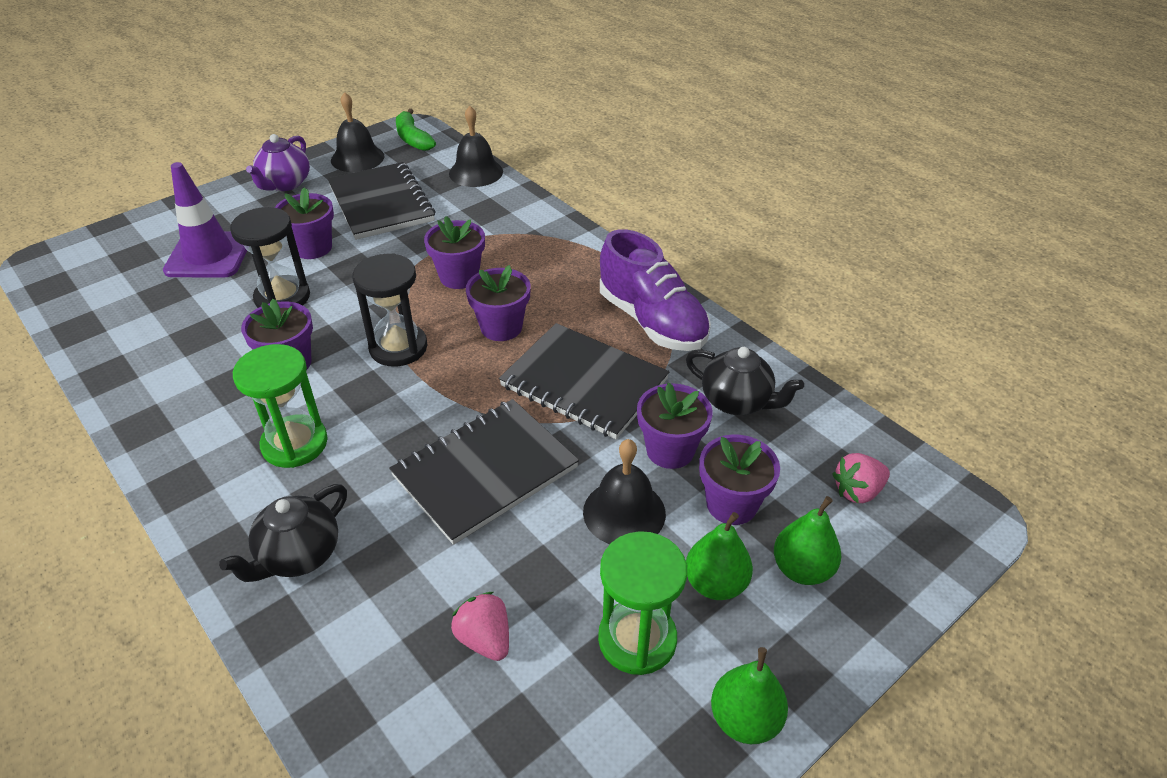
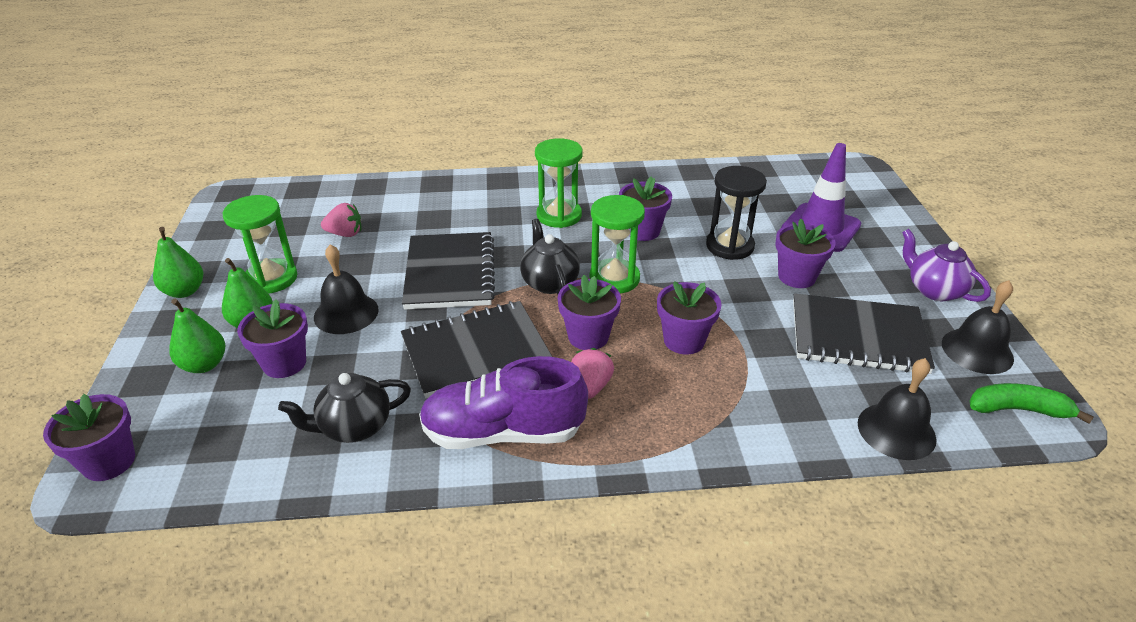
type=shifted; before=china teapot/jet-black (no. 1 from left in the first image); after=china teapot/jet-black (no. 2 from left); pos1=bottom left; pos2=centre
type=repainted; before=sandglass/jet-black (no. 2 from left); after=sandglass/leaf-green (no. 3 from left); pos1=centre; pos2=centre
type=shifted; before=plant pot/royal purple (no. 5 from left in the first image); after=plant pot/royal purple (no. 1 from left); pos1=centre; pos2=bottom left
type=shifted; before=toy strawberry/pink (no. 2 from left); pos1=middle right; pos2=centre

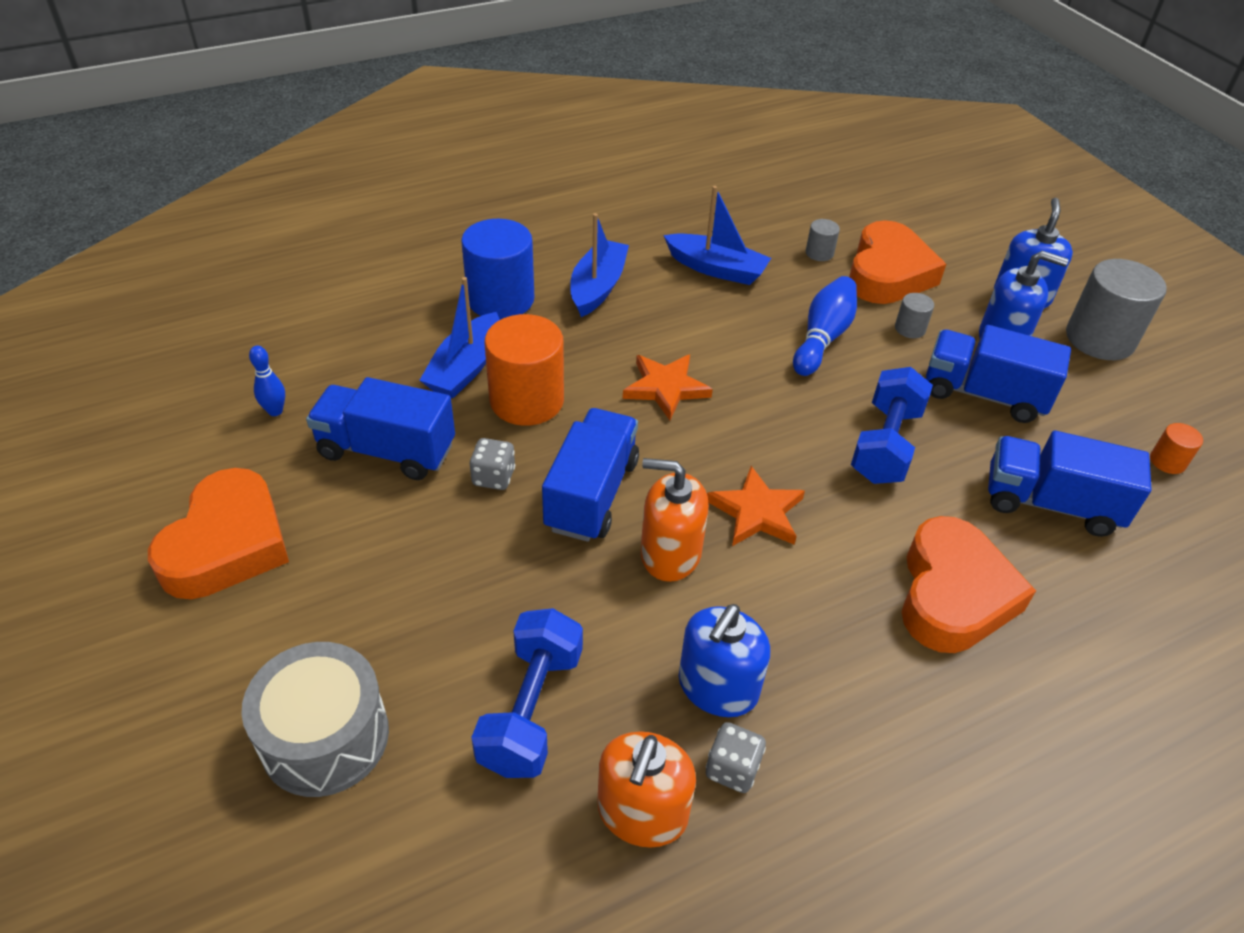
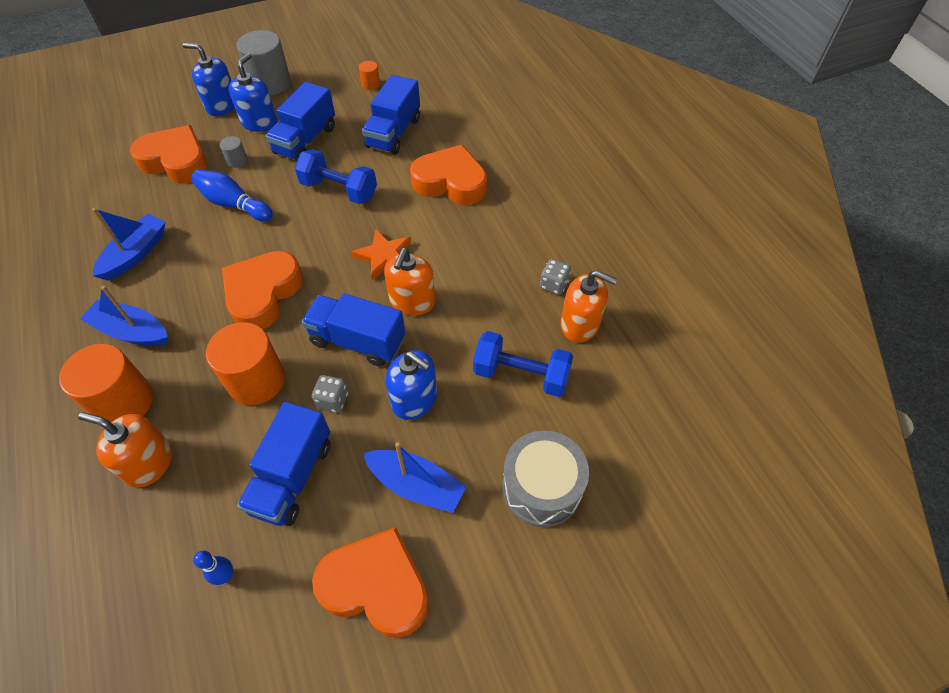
type=shifted; before=sailboat/royal blue (no. 1 from left in the first image); after=sailboat/royal blue (no. 3 from left); pos1=centre; pos2=bottom centre
type=repainted; before=solid cylinder/royal blue; after=solid cylinder/orange (no. 1 from left); pos1=top centre; pos2=middle left
type=swapped; before=star/orange (no. 1 from left); after=heart/orange (no. 2 from left); pos1=centre; pos2=middle left
type=shifted; before=soap dispenser/royal blue (no. 1 from left in the first image); after=soap dispenser/royal blue (no. 3 from left); pos1=bottom centre; pos2=centre
type=gone; before=solid cylinder/grey (no. 1 from left); pos1=top centre
type=new; after=soap dispenser/orange (no. 1 from left); pos2=middle left

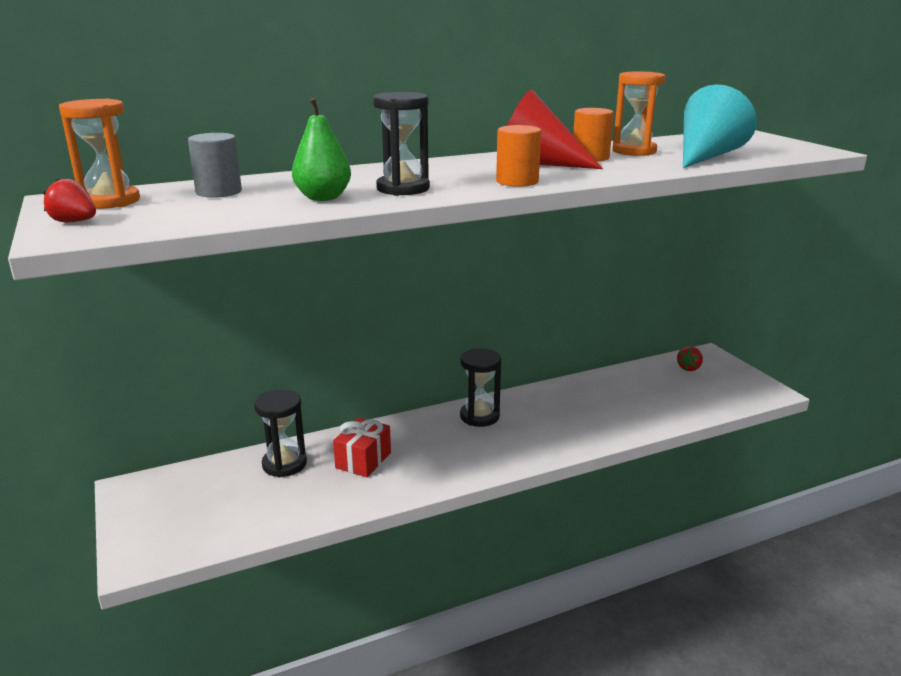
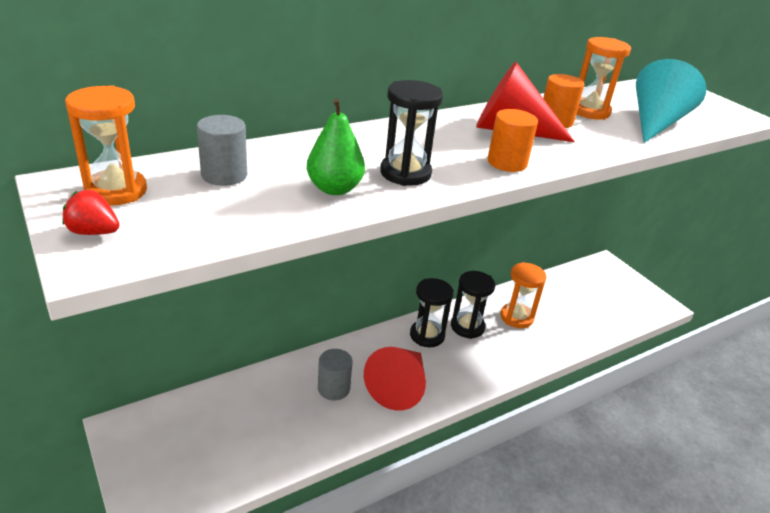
type=shifted; before=sandglass/jet-black (no. 1 from left in the first image); after=sandglass/jet-black (no. 3 from left); pos1=middle left; pos2=centre
type=swapped; before=gift/red; after=solid cylinder/grey (no. 2 from left); pos1=centre; pos2=bottom centre
type=gone; before=toy strawberry/red (no. 2 from left); pos1=middle right
type=new; after=cone shape/red (no. 1 from left); pos2=bottom centre
type=new; after=sandglass/orange (no. 2 from left); pos2=middle right

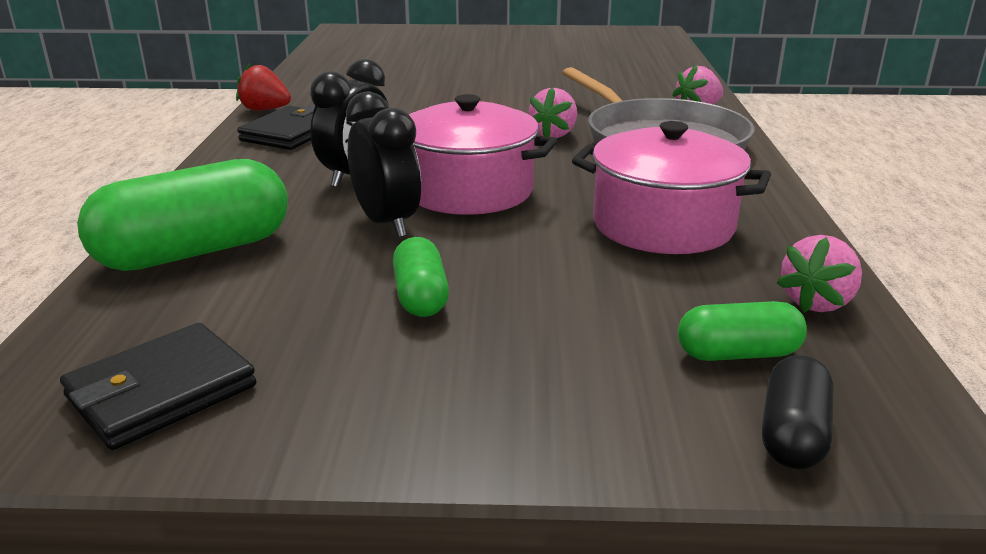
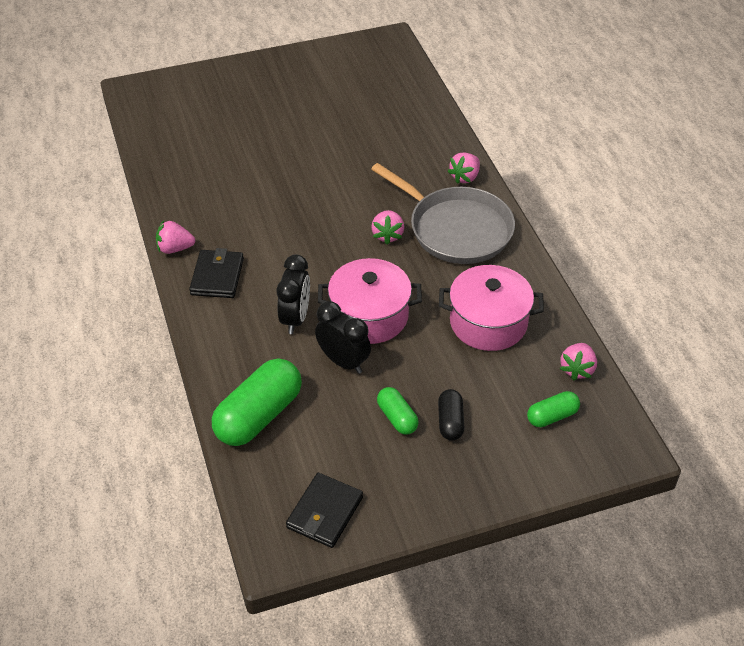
type=repainted; before=toy strawberry/red; after=toy strawberry/pink (no. 1 from left); pos1=top left; pos2=middle left
type=shifted; before=capsule/jet-black; pos1=bottom right; pos2=centre

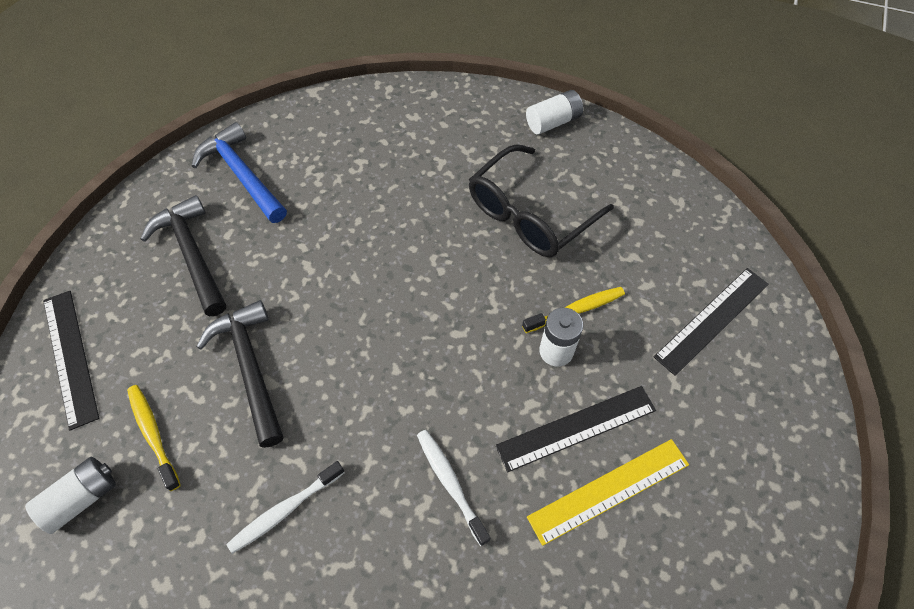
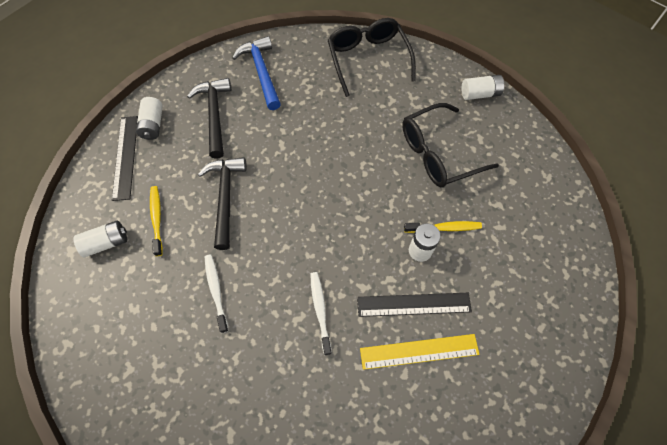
type=rotated; before=tooth brush/snow-white (no. 1 from left); pos1=bottom left; pos2=middle left; turn=90
type=gone; before=ruler/jet-black (no. 3 from left); pos1=middle right
type=new; after=battery/snow-white (no. 2 from left); pos2=top left
type=new; after=eyeglasses/jet-black (no. 1 from left); pos2=top centre

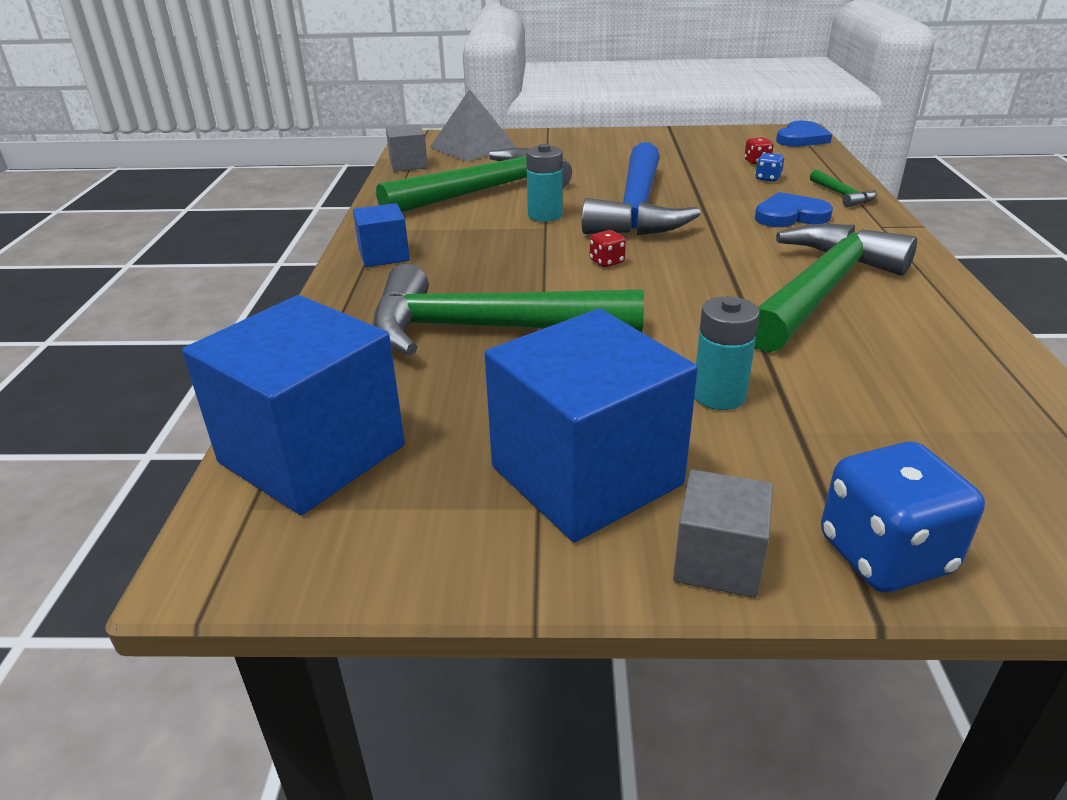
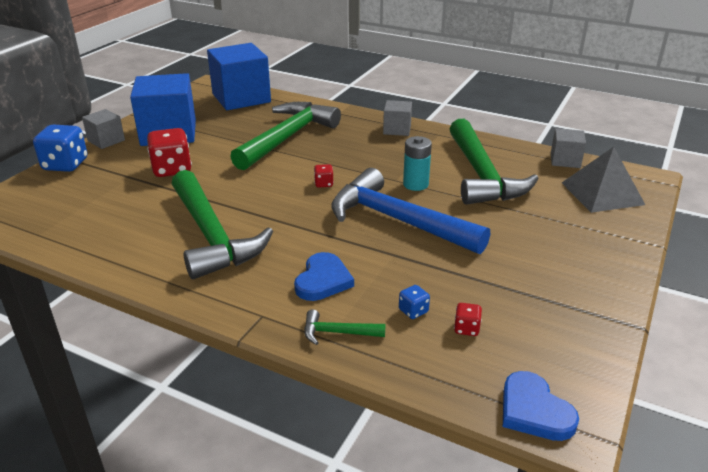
type=repainted; before=block/royal blue (no. 2 from left); after=block/grey (no. 2 from left); pos1=top centre; pos2=top centre
type=swapped; before=battery/teal (no. 2 from left); after=game die/red (no. 1 from left); pos1=middle right; pos2=top left

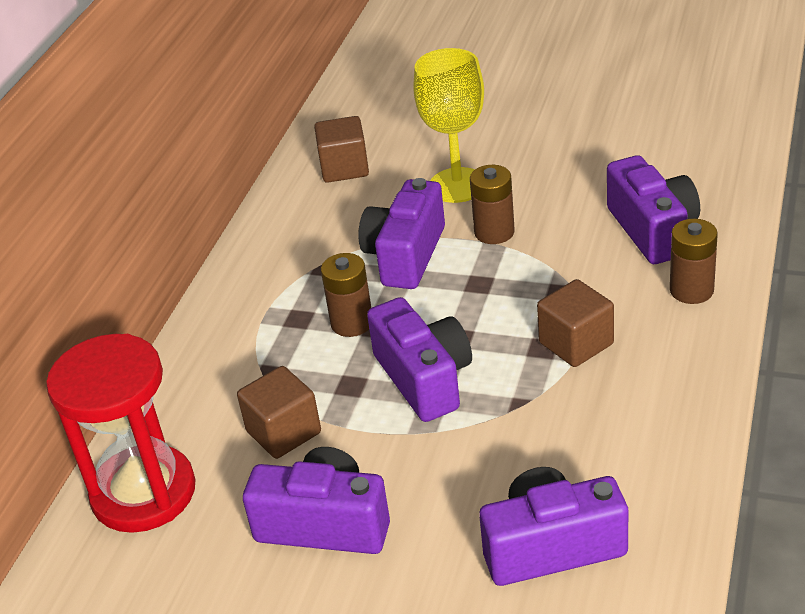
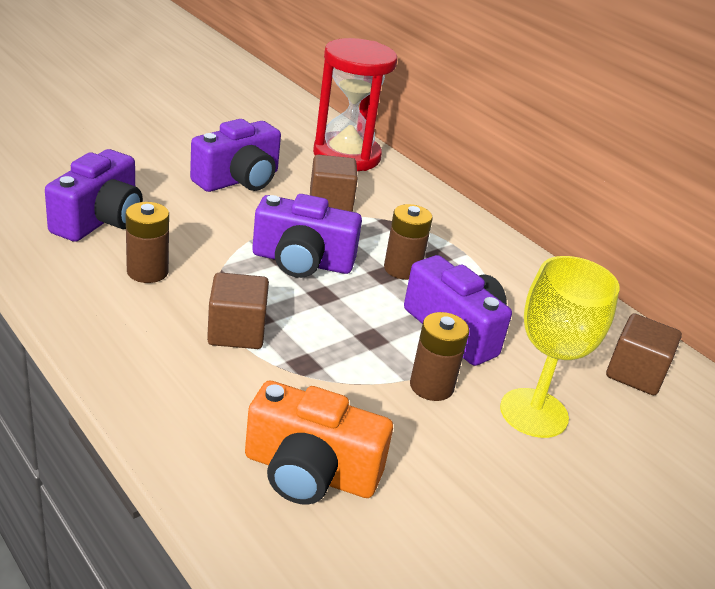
type=repainted; before=compact camera/royal purple (no. 5 from left); after=compact camera/orange; pos1=middle right; pos2=bottom centre
type=shifted; before=battery/russet (no. 3 from left in the first image); after=battery/russet (no. 1 from left); pos1=middle right; pos2=middle left

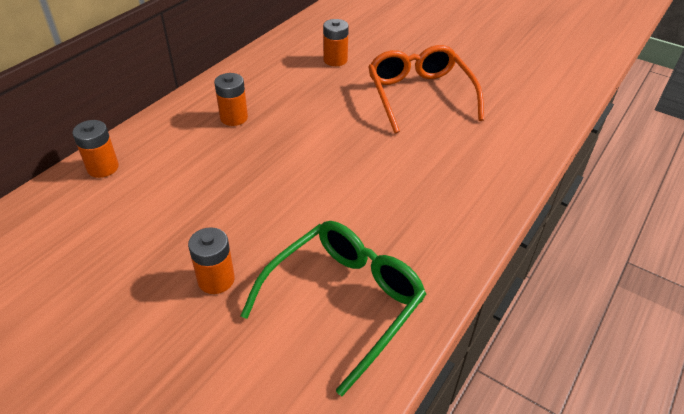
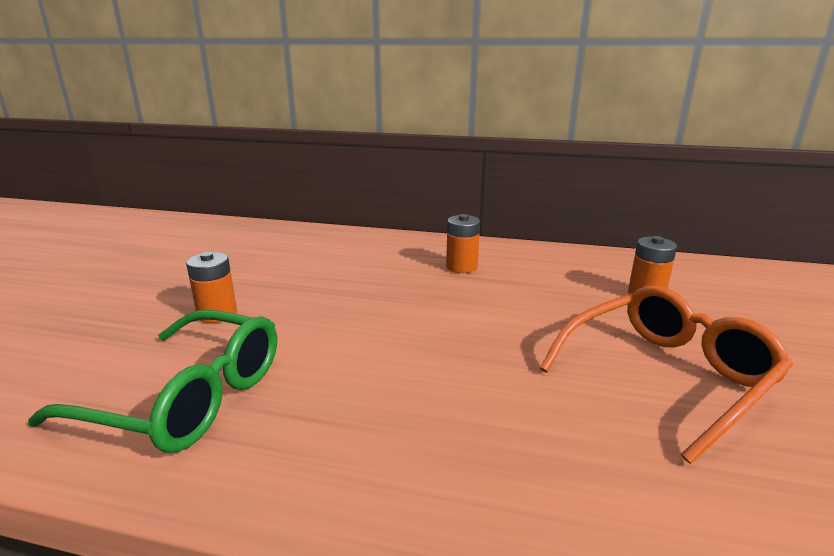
type=gone; before=battery/orange (no. 1 from left); pos1=middle left

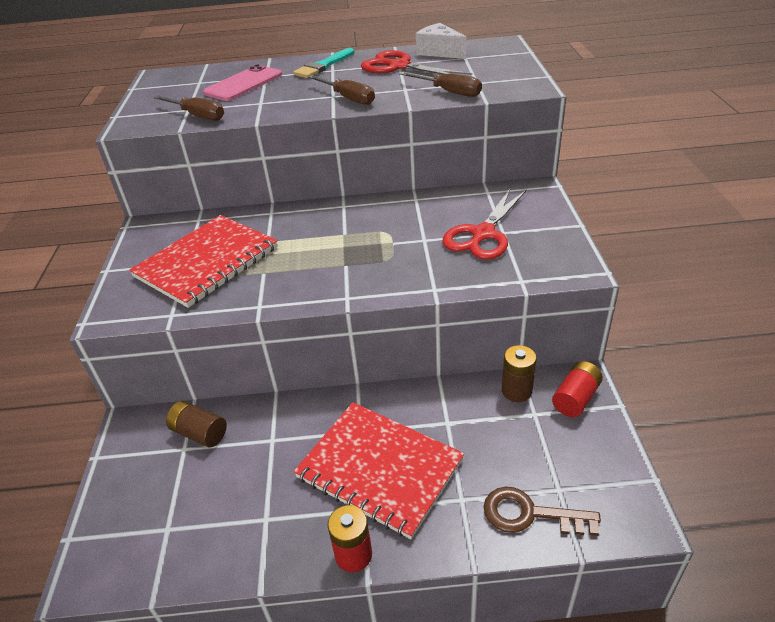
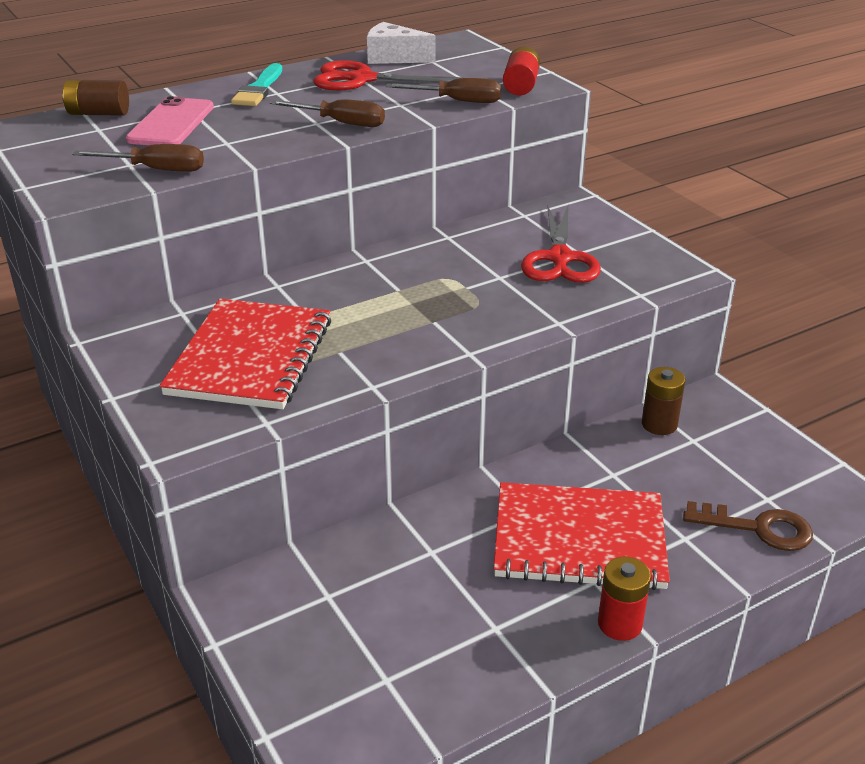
type=shifted; before=battery/russet (no. 1 from left); pos1=bottom left; pos2=top left
type=rotated; before=key/russet; pos1=bottom right; pos2=bottom right; turn=-150
type=shifted; before=battery/red (no. 2 from left in the first image); after=battery/red (no. 1 from left); pos1=middle right; pos2=top centre

